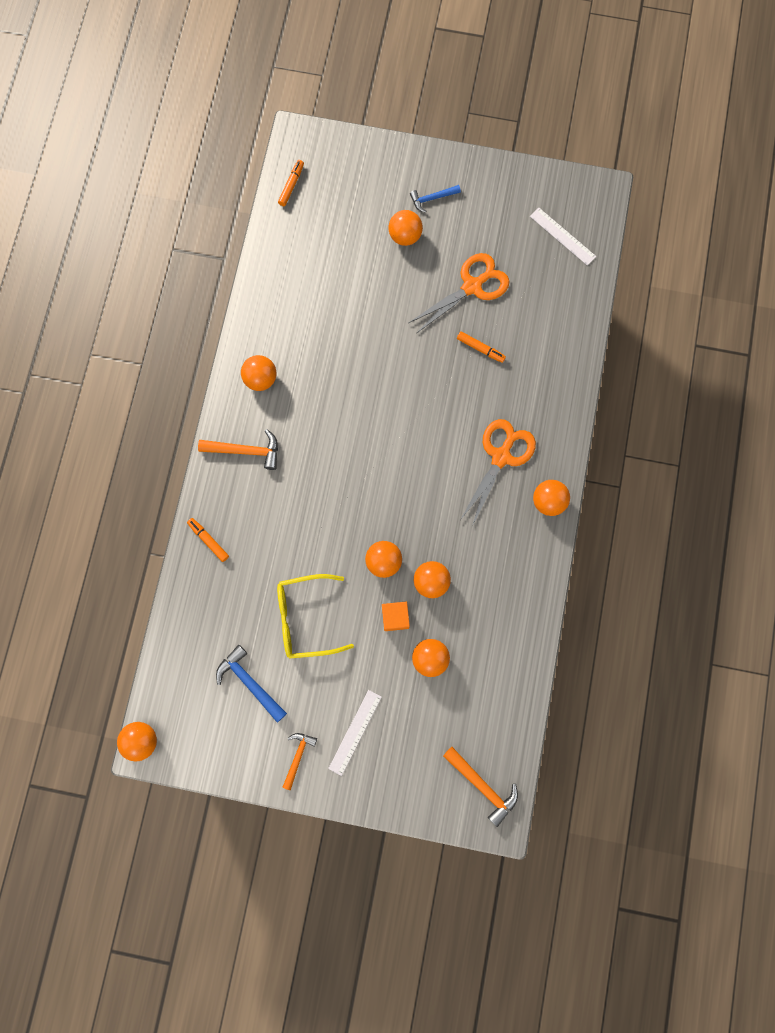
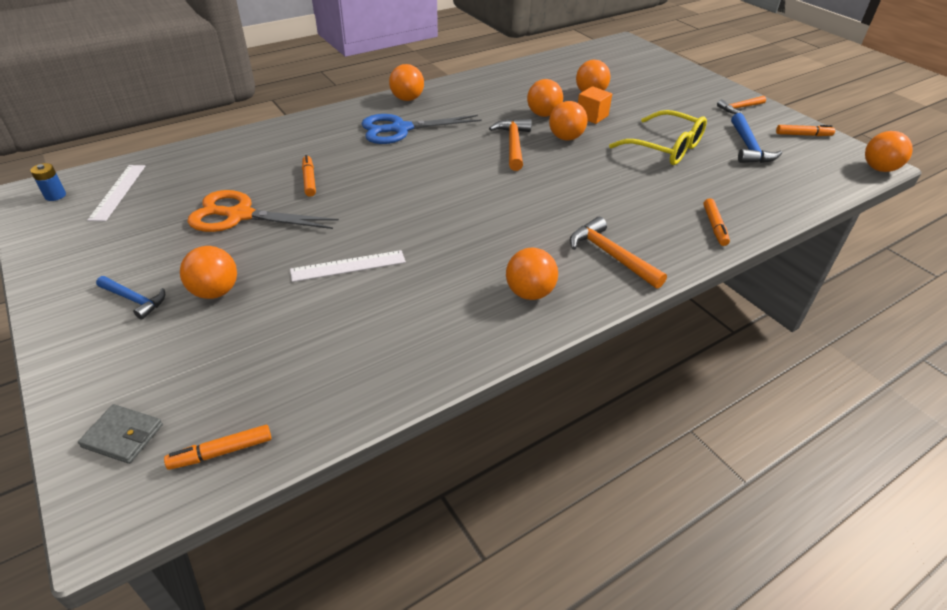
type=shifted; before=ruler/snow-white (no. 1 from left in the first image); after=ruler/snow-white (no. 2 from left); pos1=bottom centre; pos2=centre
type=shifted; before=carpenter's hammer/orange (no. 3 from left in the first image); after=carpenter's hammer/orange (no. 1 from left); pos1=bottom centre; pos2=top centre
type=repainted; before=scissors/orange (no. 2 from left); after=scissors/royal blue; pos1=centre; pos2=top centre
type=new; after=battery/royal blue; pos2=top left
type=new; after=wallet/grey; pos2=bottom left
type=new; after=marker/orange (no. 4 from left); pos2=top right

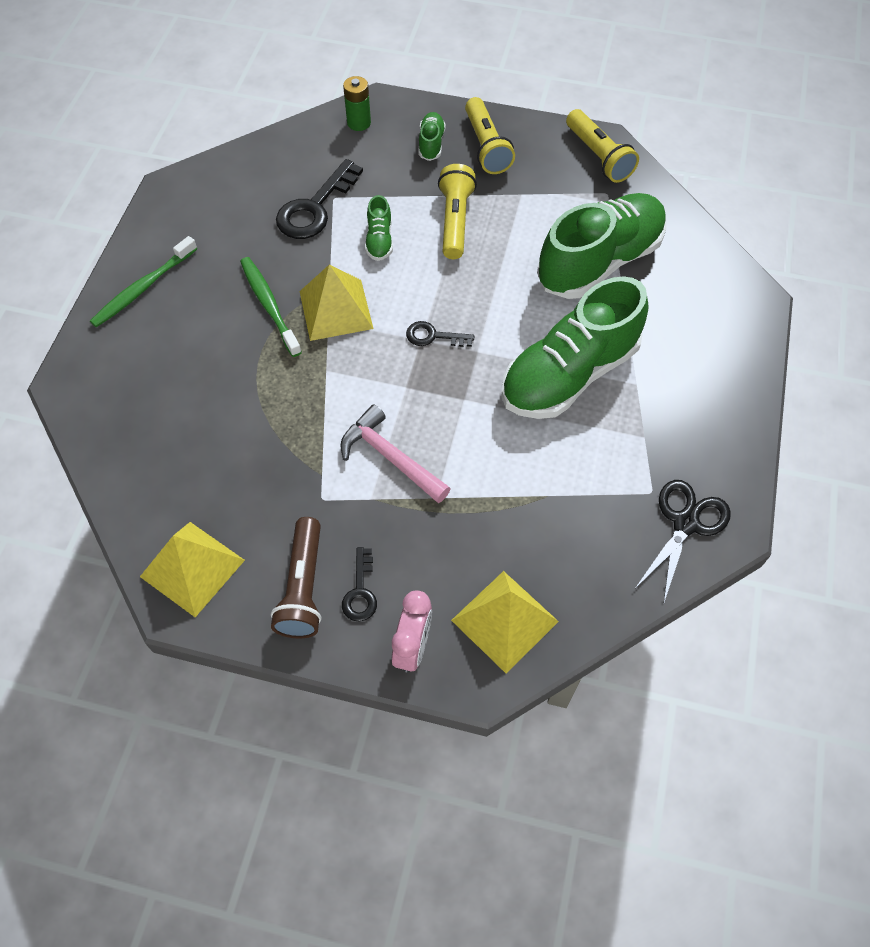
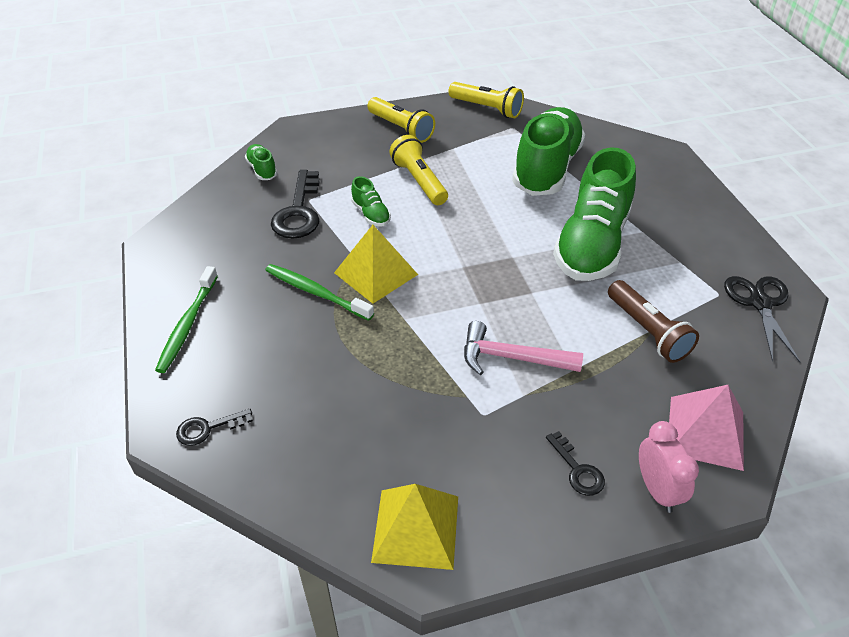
type=shifted; before=pocket torch/russet; pos1=centre; pos2=middle right
type=gone; before=battery/leaf-green; pos1=top centre
type=shifted; before=key/jet-black (no. 3 from left in the first image); after=key/jet-black (no. 1 from left); pos1=centre; pos2=bottom left
type=shifted; before=sneaker/leaf-green (no. 2 from left in the first image); after=sneaker/leaf-green (no. 1 from left); pos1=top centre; pos2=top left
type=repainted; before=pyramid/yellow (no. 3 from left); after=pyramid/pink; pos1=centre; pos2=bottom right

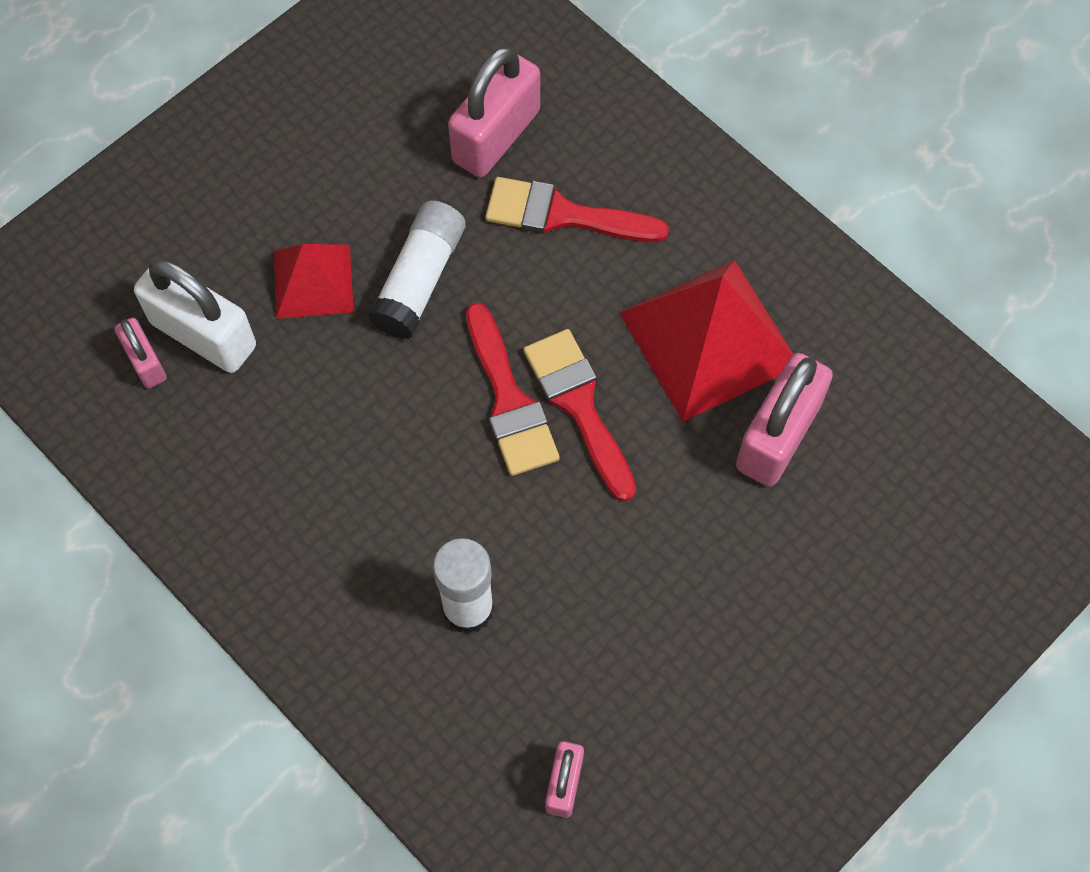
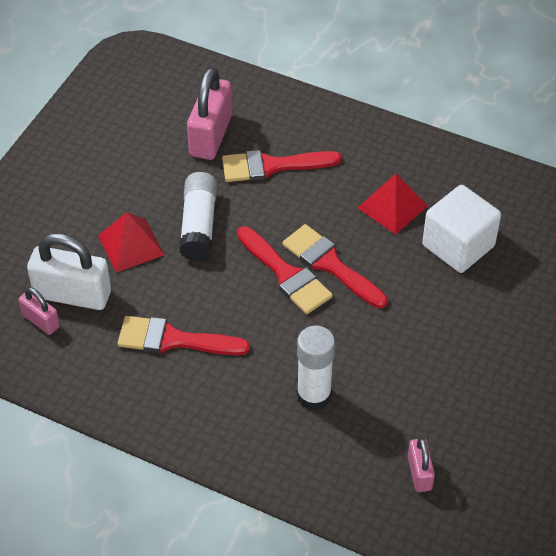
type=scaled; before=pyramid/red (no. 2 from left); pos1=centre; pos2=middle right; scale=0.58
type=swapped; before=padlock/pink (no. 4 from left); after=block/snow-white; pos1=middle right; pos2=middle right
type=new; after=brush/red (no. 1 from left); pos2=middle left

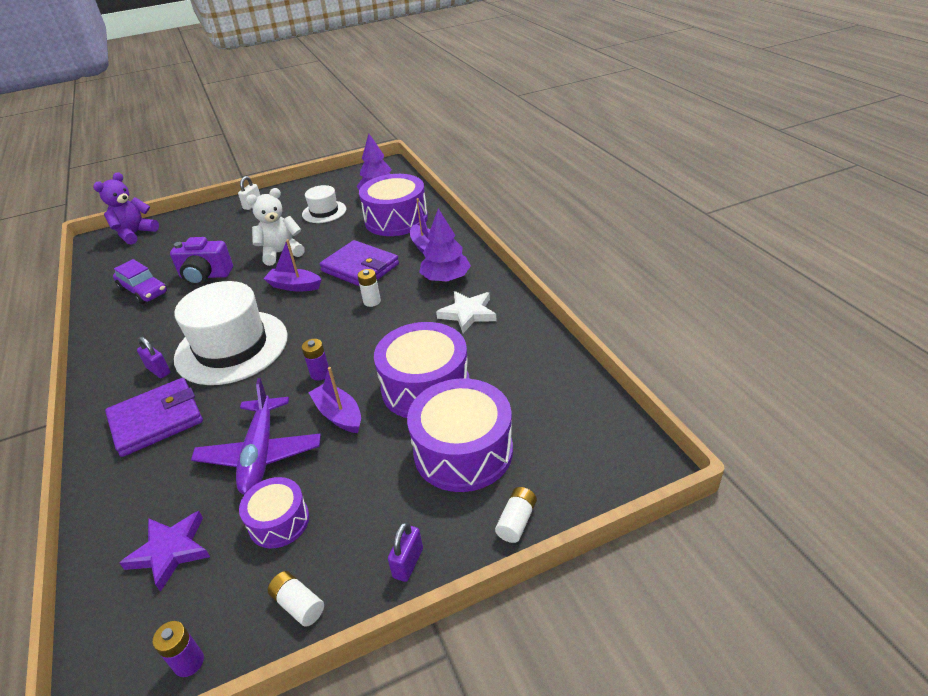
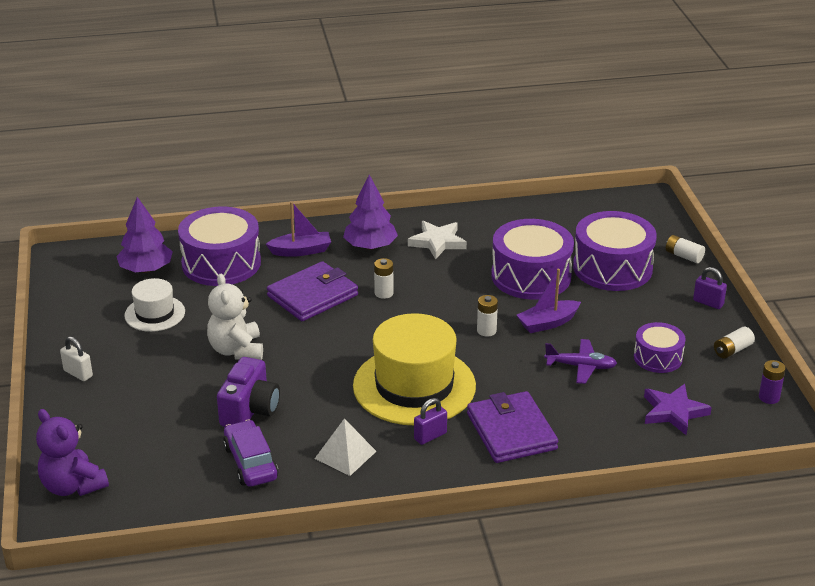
type=rotated; before=automobile/royal purple; pos1=middle left; pos2=bottom left; turn=-75
type=repainted; before=top hat/snow-white (no. 1 from left); after=top hat/yellow; pos1=middle left; pos2=centre
type=scaled; before=toy plane/royal purple; pos1=middle left; pos2=middle right; scale=0.63
type=gone; before=sailboat/royal purple (no. 1 from left); pos1=middle left
type=repainted; before=battery/royal purple (no. 2 from left); after=battery/snow-white (no. 2 from left); pos1=centre; pos2=centre
type=new; after=pyramid/snow-white; pos2=bottom centre

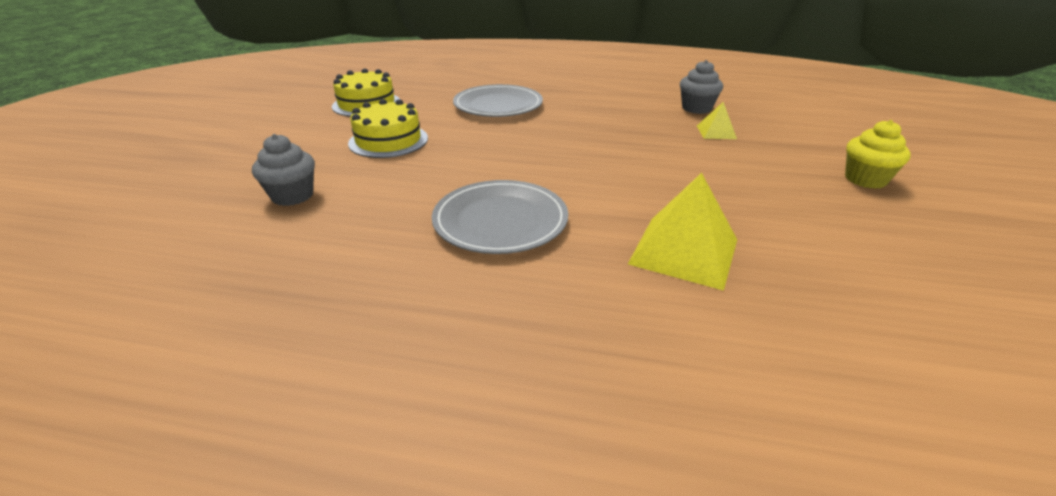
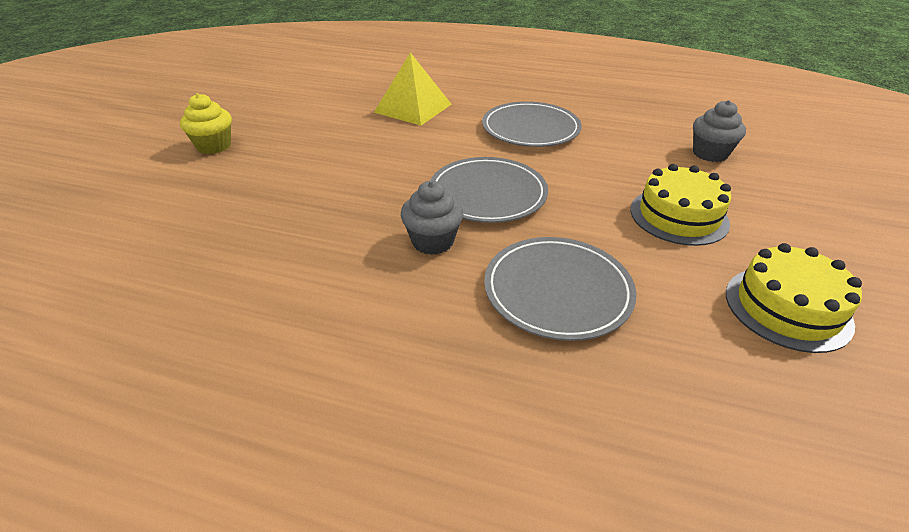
type=shifted; before=muffin/grey (no. 2 from left in the first image); after=muffin/grey (no. 1 from left); pos1=top centre; pos2=centre
type=gone; before=pyramid/yellow (no. 2 from left); pos1=top right
type=new; after=flat dish/grey (no. 1 from left); pos2=centre

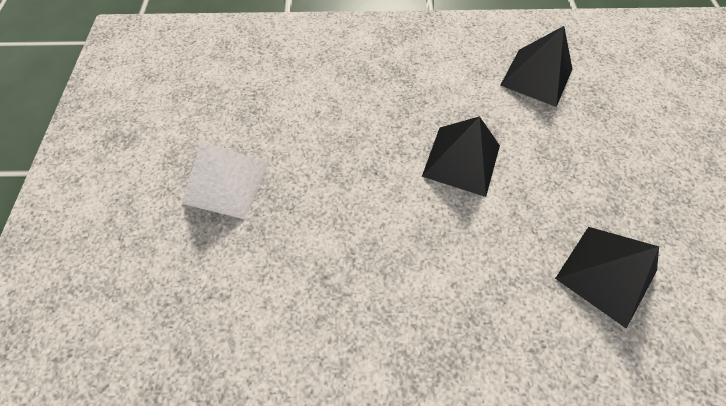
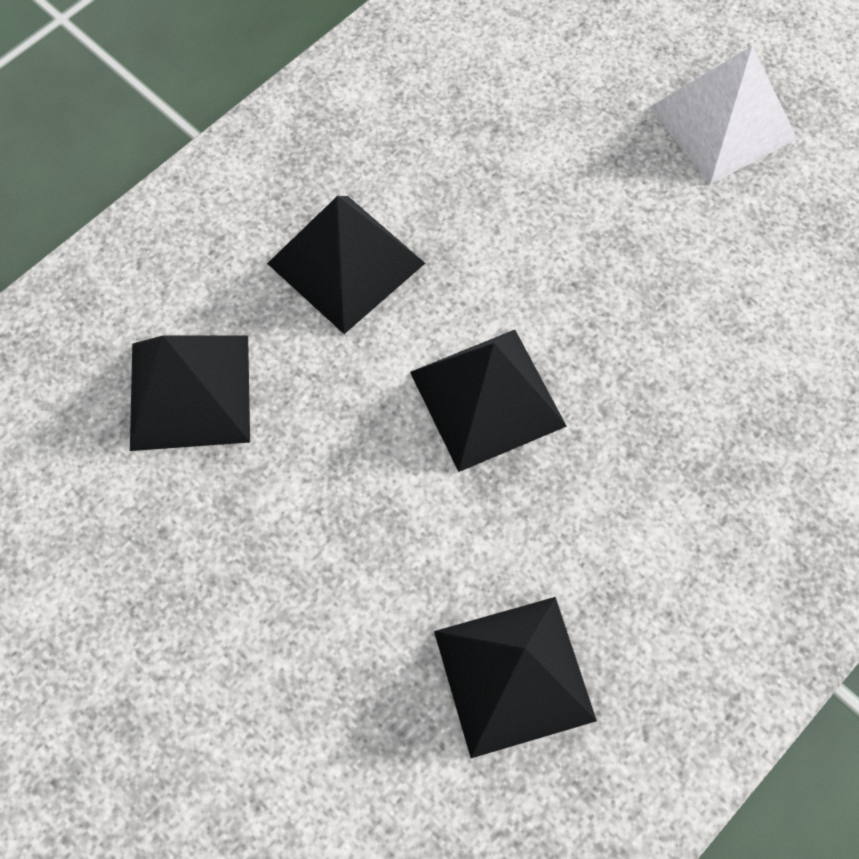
type=new; after=pyramid/jet-black (no. 2 from left); pos2=top centre

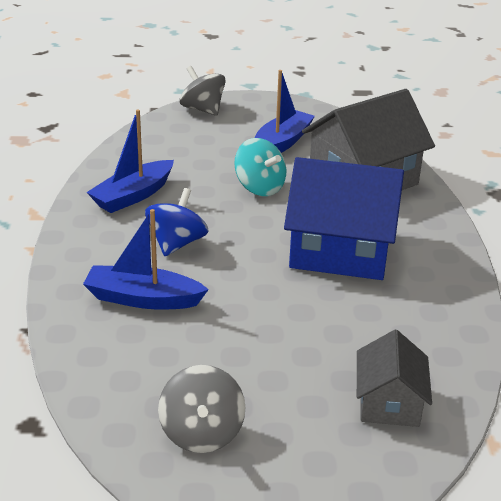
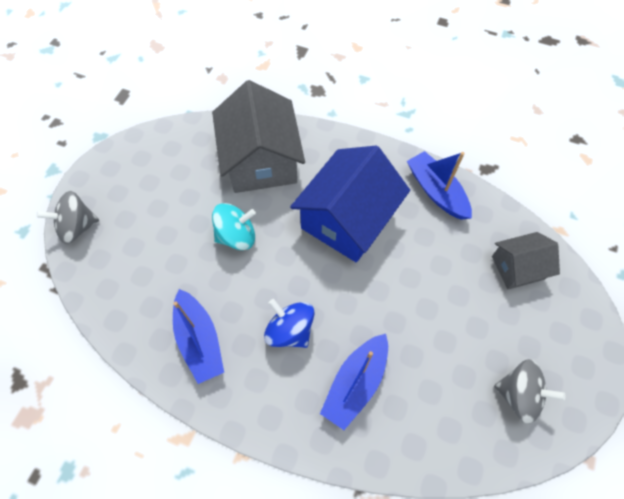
type=shifted; before=sailboat/royal blue (no. 3 from left); pos1=top centre; pos2=middle right
type=rotated; before=house/grey (no. 2 from left); pos1=bottom right; pos2=middle right; turn=-45

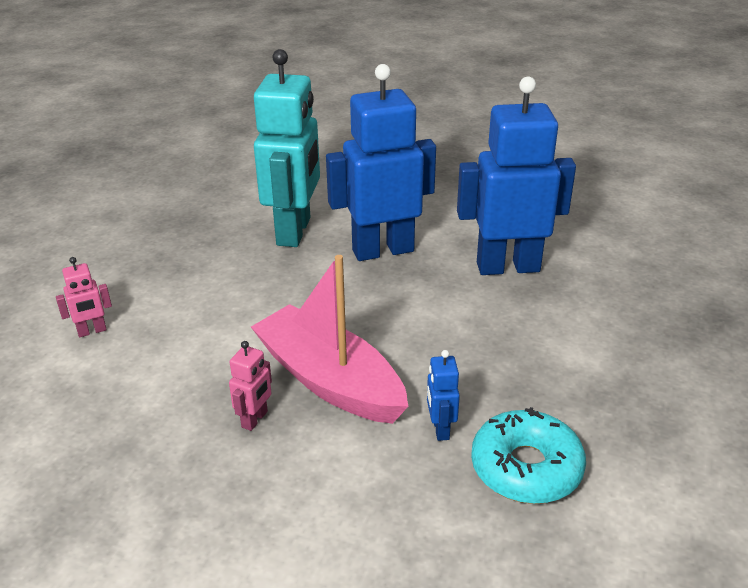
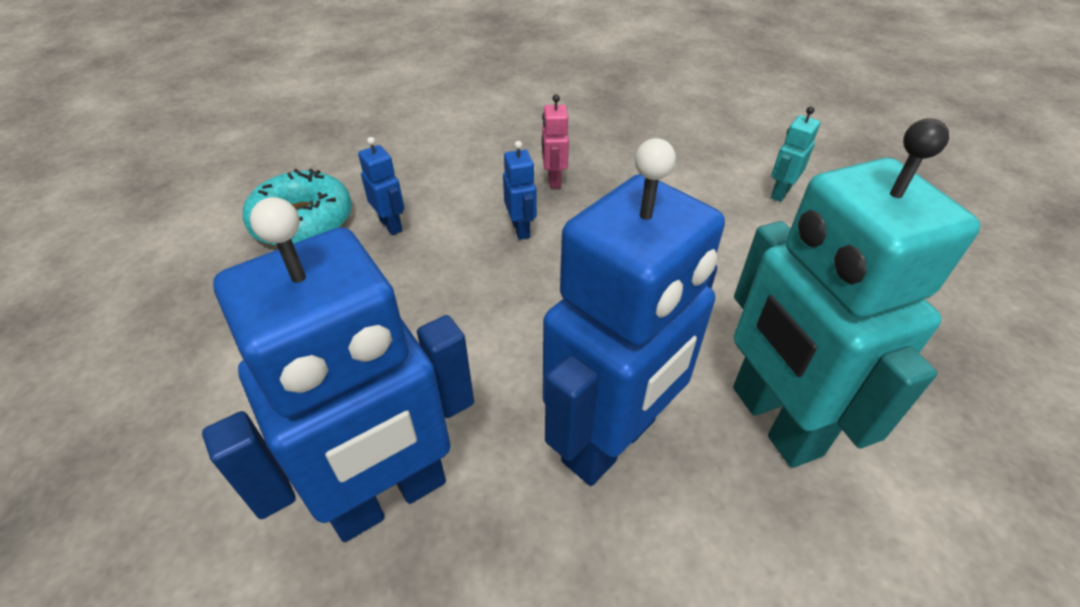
type=repainted; before=toy robot/pink (no. 1 from left); after=toy robot/teal (no. 1 from left); pos1=middle left; pos2=top right
type=swapped; before=sailboat/pink; after=toy robot/royal blue (no. 3 from left); pos1=centre; pos2=top centre

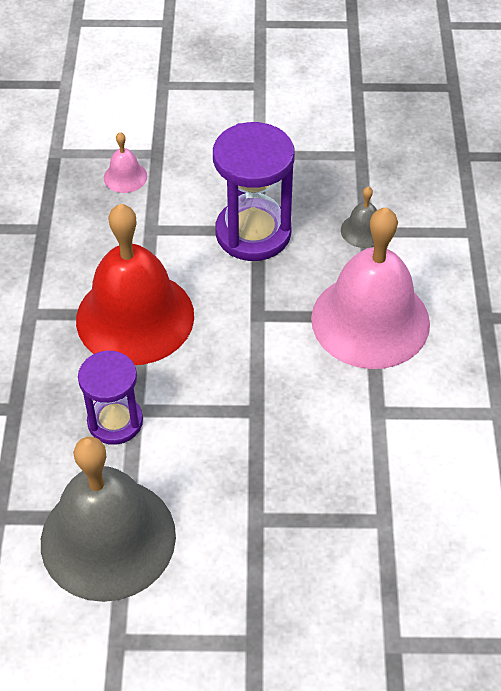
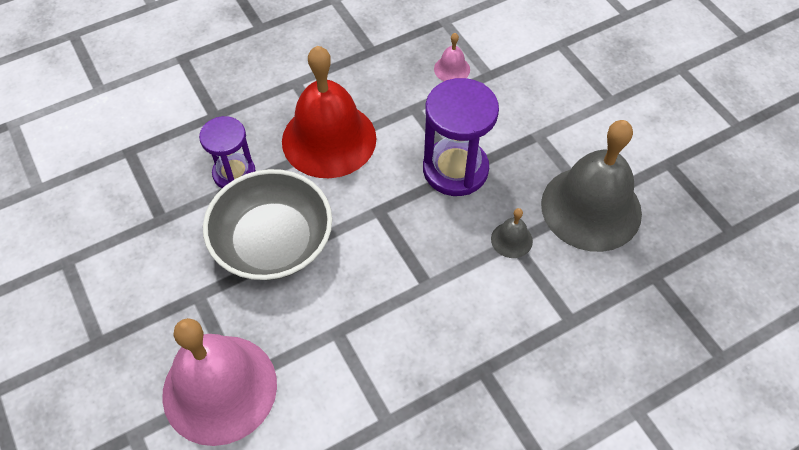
type=shifted; before=school bell/grey (no. 1 from left in the first image); after=school bell/grey (no. 2 from left); pos1=bottom left; pos2=middle right
type=shifted; before=school bell/pink (no. 2 from left in the first image); after=school bell/pink (no. 1 from left); pos1=middle right; pos2=bottom left
type=new; after=bowl/grey; pos2=centre

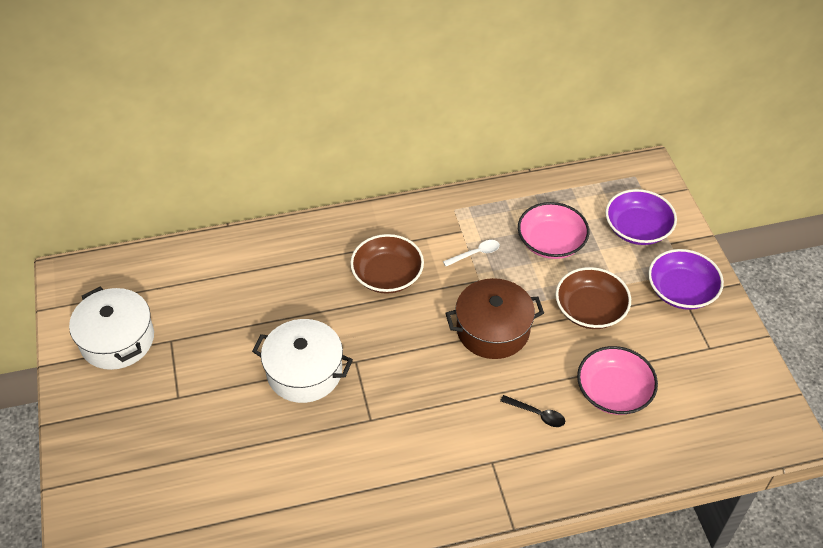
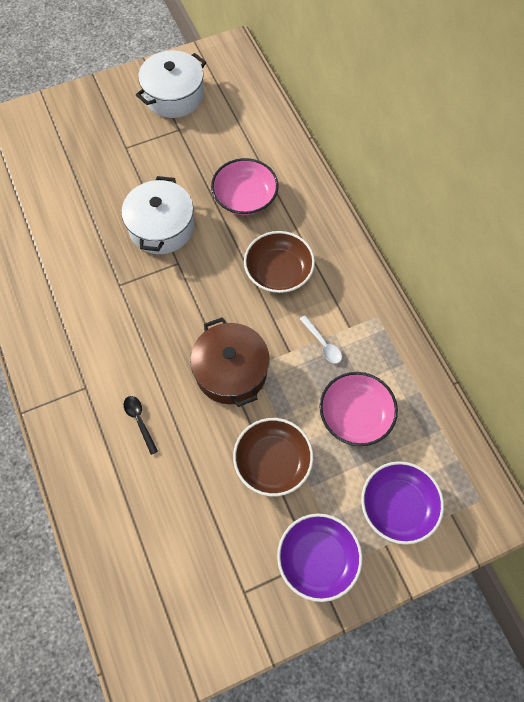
type=rotated; before=tablespoon/jet-black; pos1=bottom centre; pos2=middle left; turn=135
type=shifted; before=bowl/pink (no. 2 from left in the first image); after=bowl/pink (no. 1 from left); pos1=bottom right; pos2=top centre

